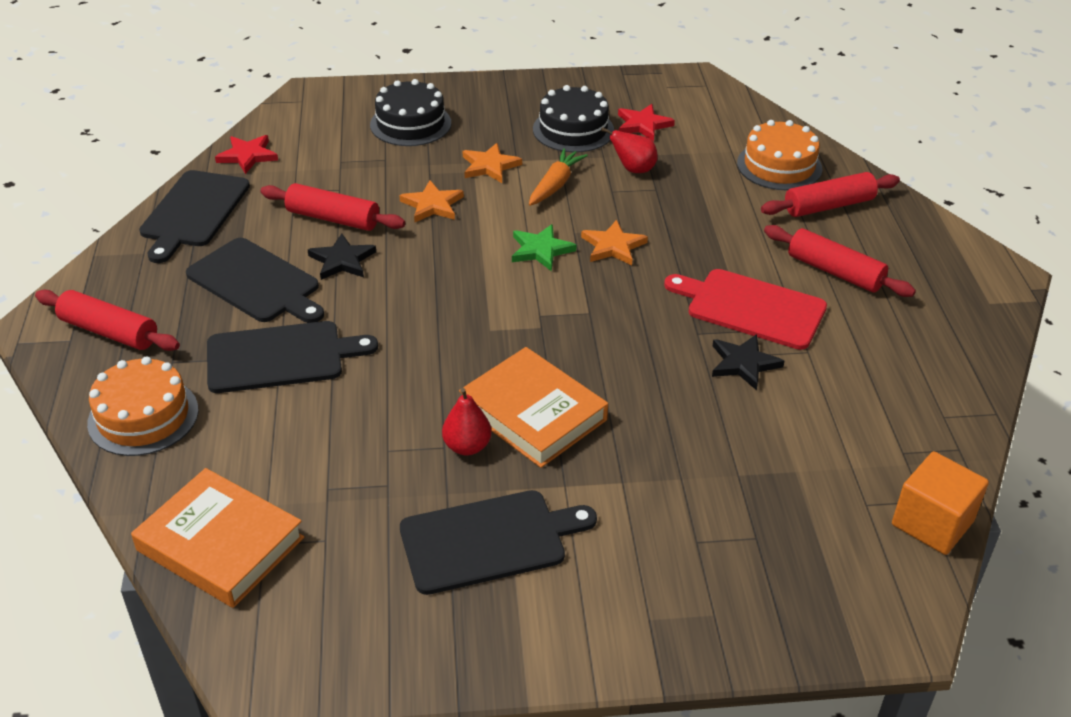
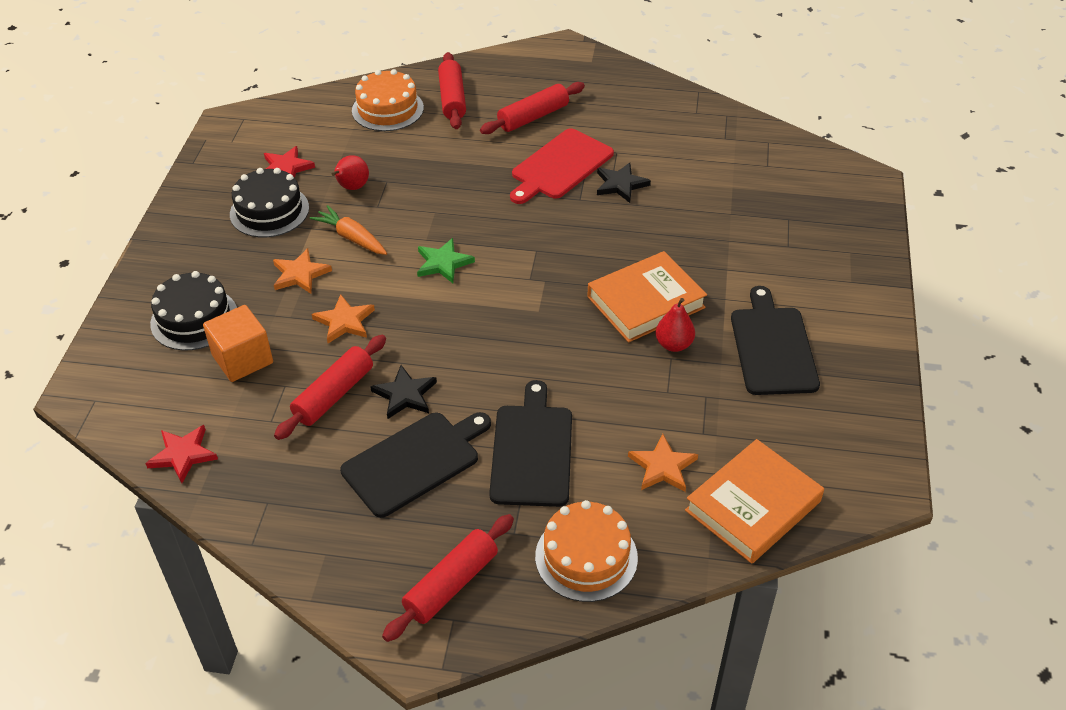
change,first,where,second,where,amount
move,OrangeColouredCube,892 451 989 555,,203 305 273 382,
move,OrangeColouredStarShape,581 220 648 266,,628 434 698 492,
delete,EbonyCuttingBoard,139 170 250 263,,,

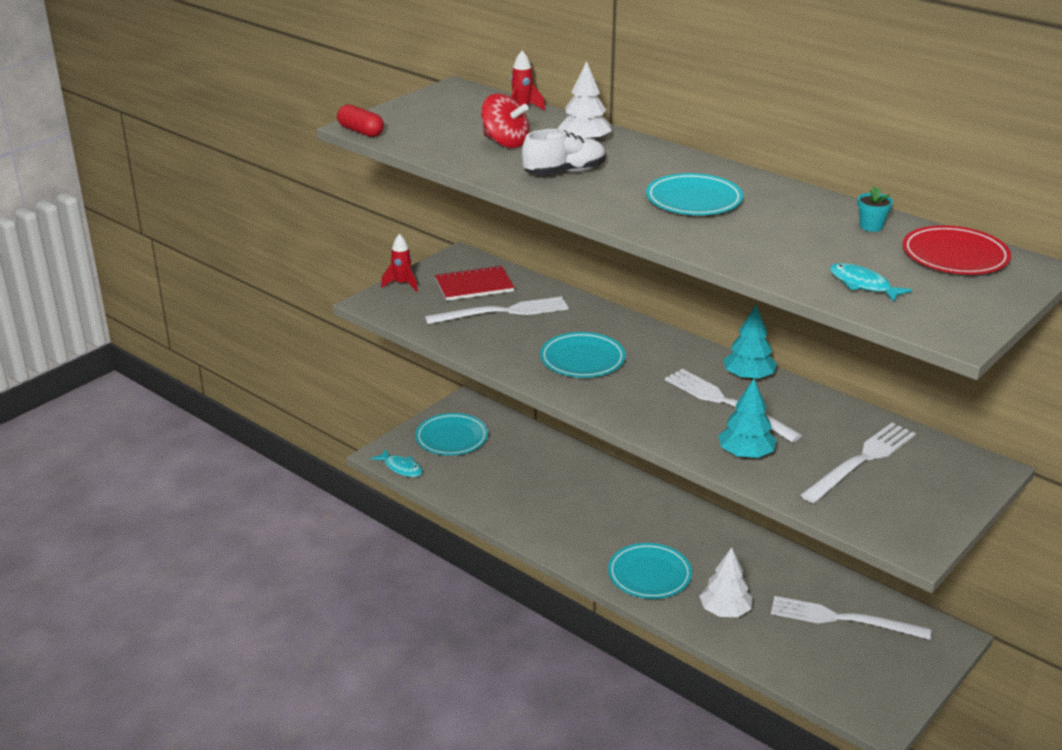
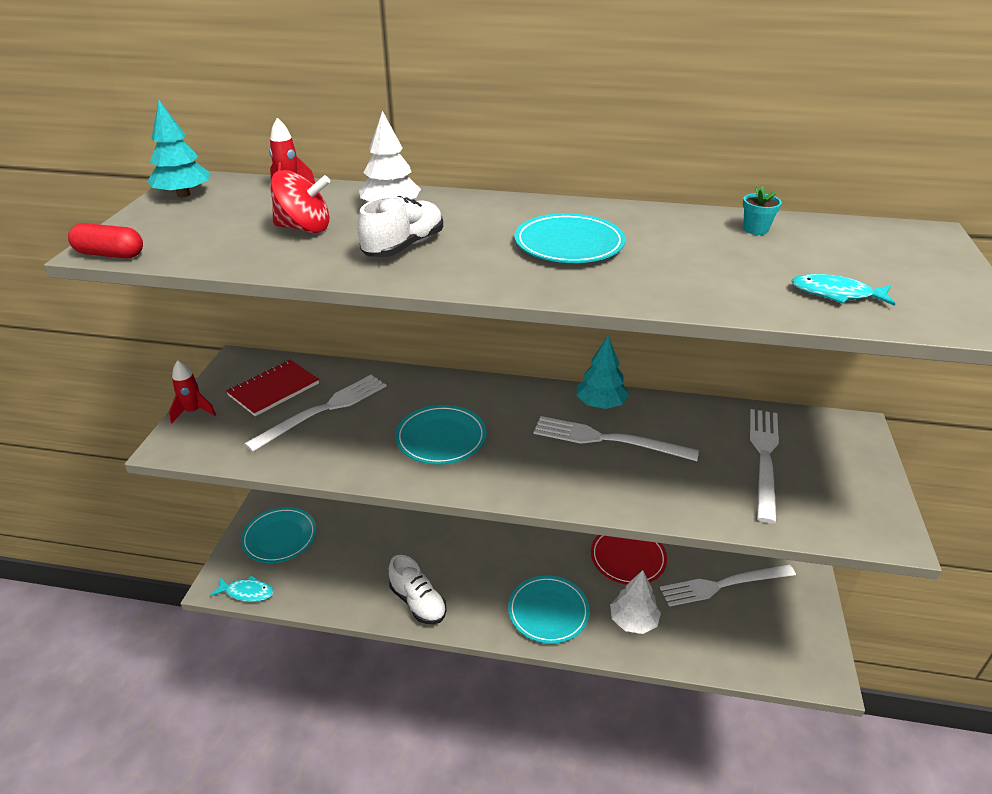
change,first,where,second,where,amount
move,TurquoiseFirTree,718 379 777 458,,148 101 210 197,
insert,,,WhiteSneaker,389 555 447 624,
move,CrimsonFlatDish,902 225 1011 275,,591 535 667 585,

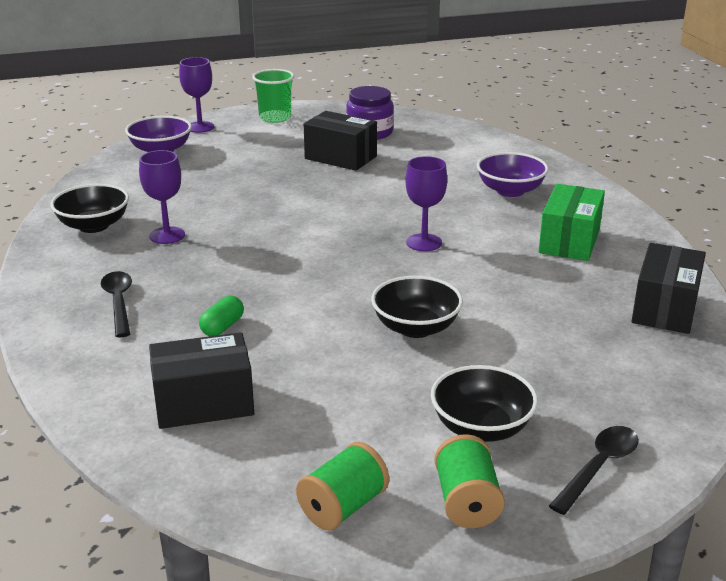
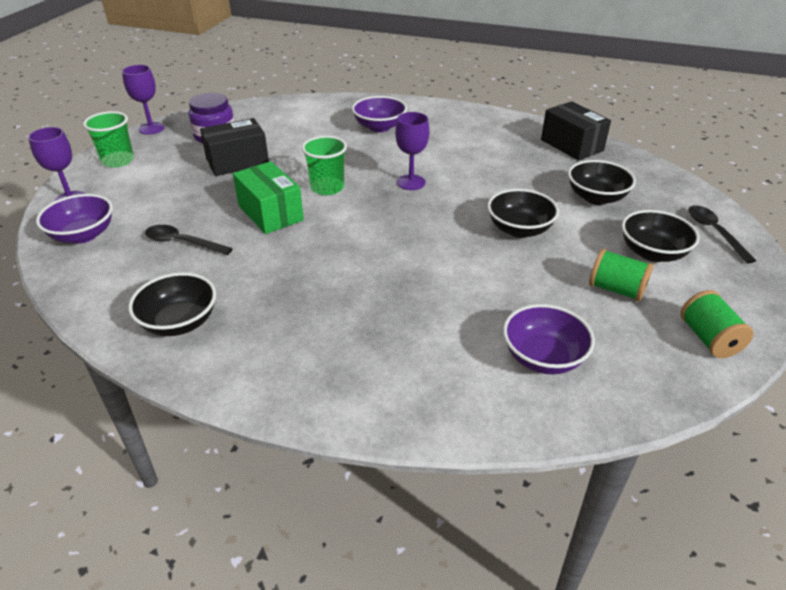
change,first,where,second,where,amount
move,RoyalPurpleWineGlass,139 150 185 244,,122 65 165 134,
move,EbonySpoon,101 271 132 337,,145 225 233 255,
move,LeafGreenParcel,538 184 605 261,,233 161 304 234,
insert,,,LeafGreenTumbler,302 136 347 195,
replace,EbonyParcel,149 332 254 429,RoyalPurpleBowl,503 304 595 374,
insert,,,EbonyBowl,568 160 636 205,
move,LeafGreenReelOfThread,434 434 505 528,,589 249 654 301,
delete,LeafGreenPill,199 296 244 336,,,

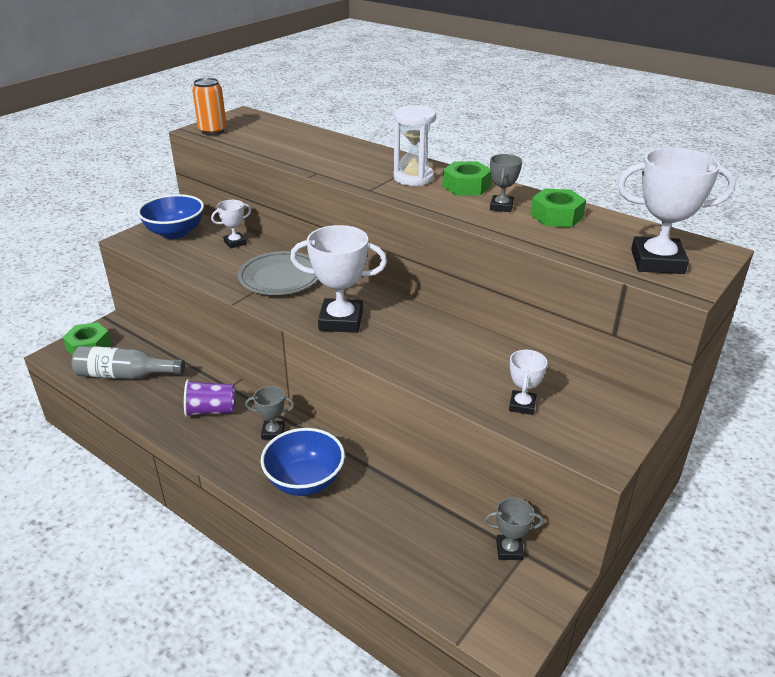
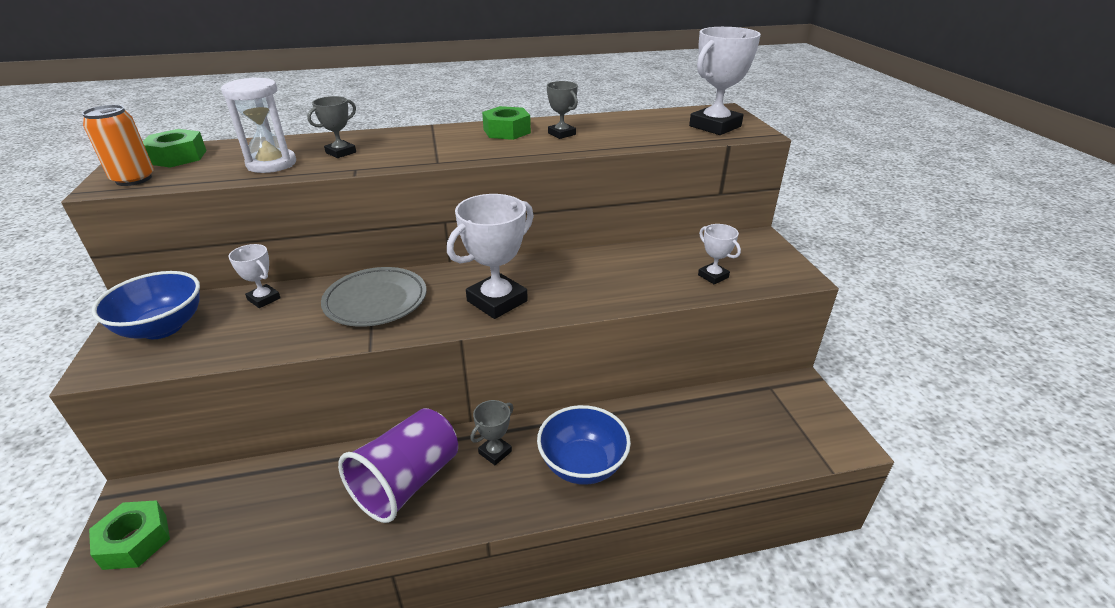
change,first,where,second,where,amount
move,LeafGreenHexNut,530 188 586 227,,143 129 207 168,
move,WhiteHourglass,394 105 436 186,,221 77 296 173,
rotate,WhitePrizeCup,211 200 251 249,,228 244 281 308,60 degrees counterclockwise
move,GrayPrizeCup,484 498 544 560,,307 96 356 158,
resize,RoyalPurpleTumbler,184 379 236 417,,338 408 458 523,x1.62
delete,GrayBottle,72 346 185 379,,,

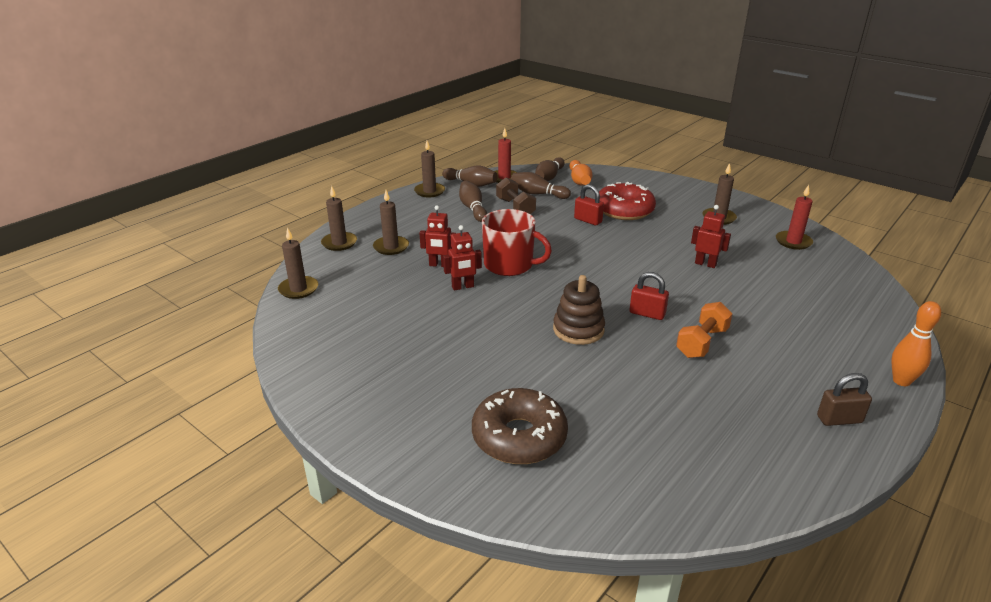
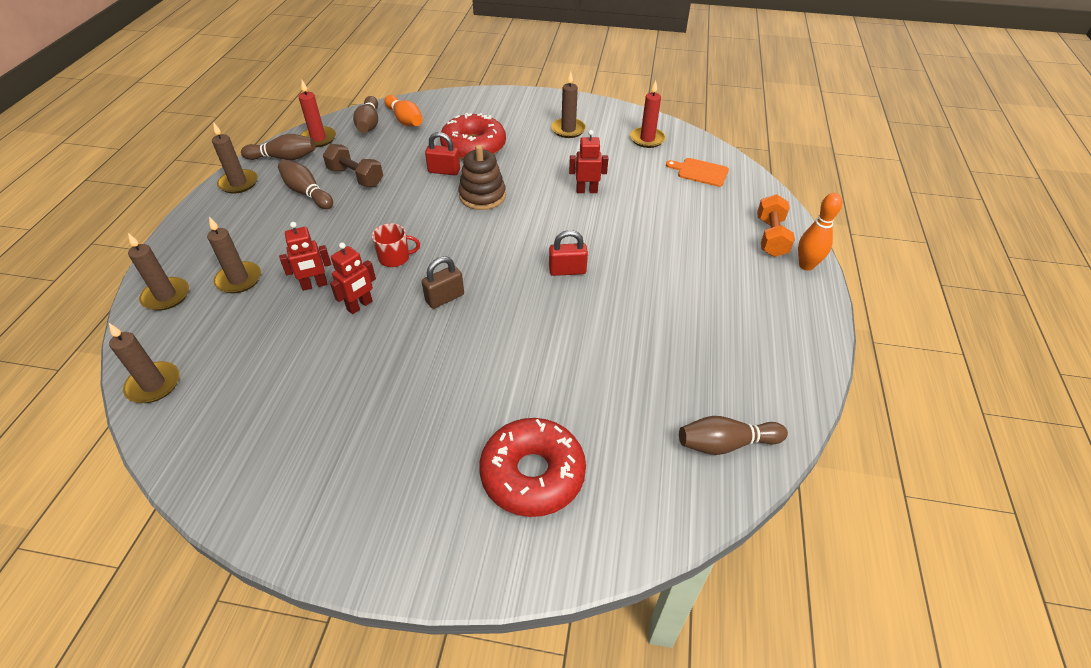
change,first,where,second,where,amount
resize,CrimsonTeaMug,482 209 552 276,,372 223 420 267,x0.54
move,RussetPadlock,817 373 872 426,,422 256 464 309,
move,RussetRingStacker,553 275 605 345,,458 145 506 210,
recolor,RussetDonut,472 388 568 464,CrimsonDonut,479 418 586 517,
insert,,,OrangeColouredCuttingBoard,666 158 729 187,
move,RussetTenpin,511 172 571 199,,679 416 788 455,
move,OrangeColouredDumbbell,676 302 733 358,,757 194 795 257,

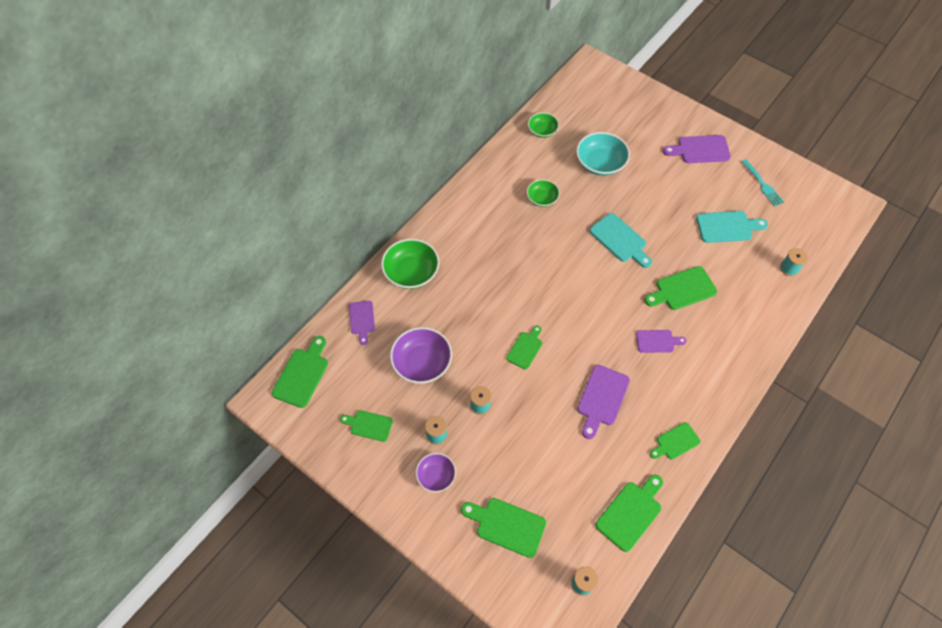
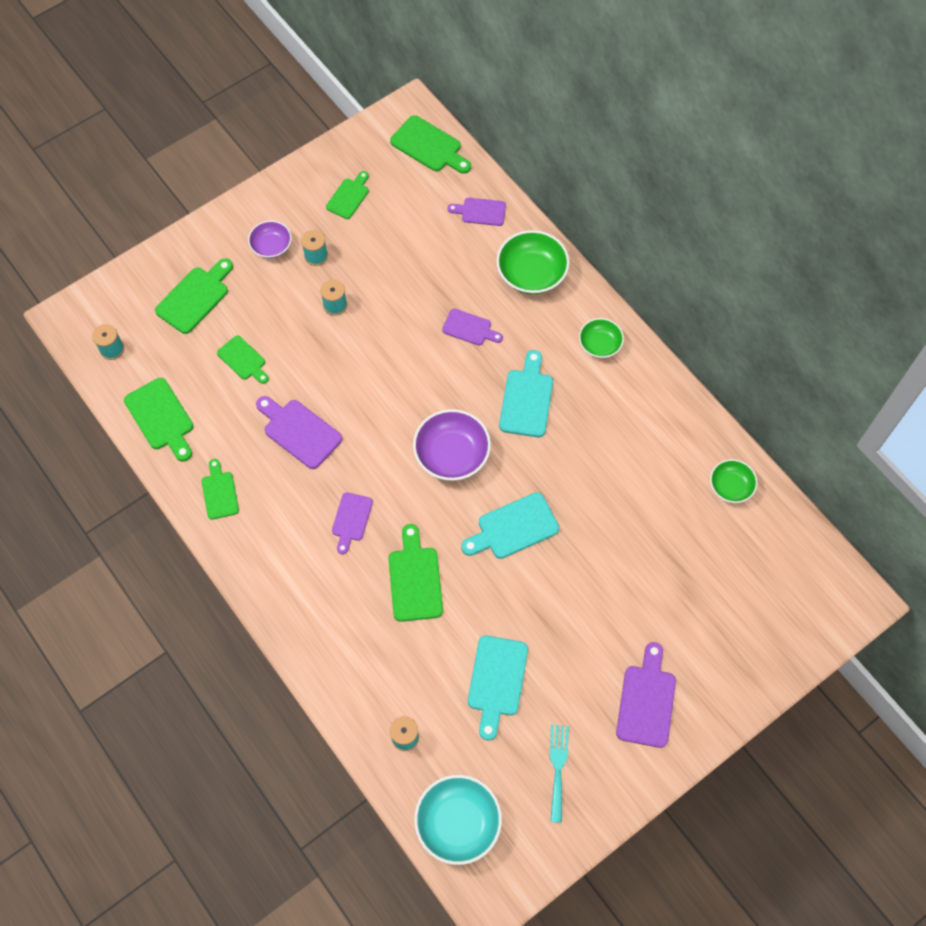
change,first,where,second,where,amount
move,LeafGreenCuttingBoard,506 325 542 370,,217 335 269 384,
move,RoyalPurpleBowl,390 327 452 384,,413 409 491 481,
move,TurquoiseBowl,576 132 630 176,,414 775 502 865,
insert,,,RoyalPurpleCuttingBoard,442 309 503 346,
insert,,,TurquoiseCuttingBoard,499 350 553 437,
rotate,TurquoiseFork,741 160 784 206,,549 725 569 823,105 degrees clockwise
move,LeafGreenBowl,527 179 560 207,,579 318 624 358,

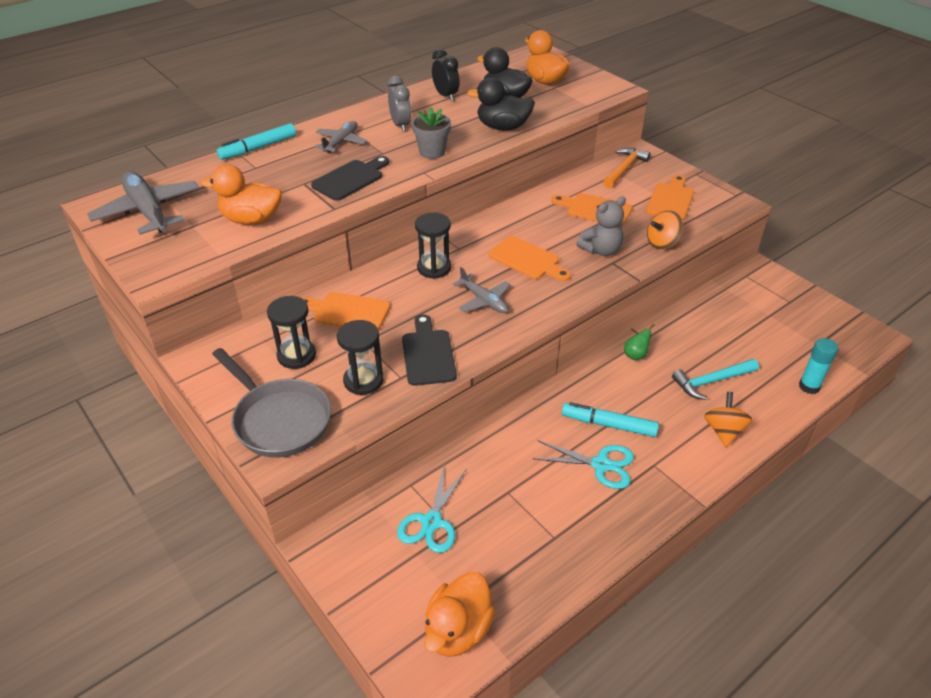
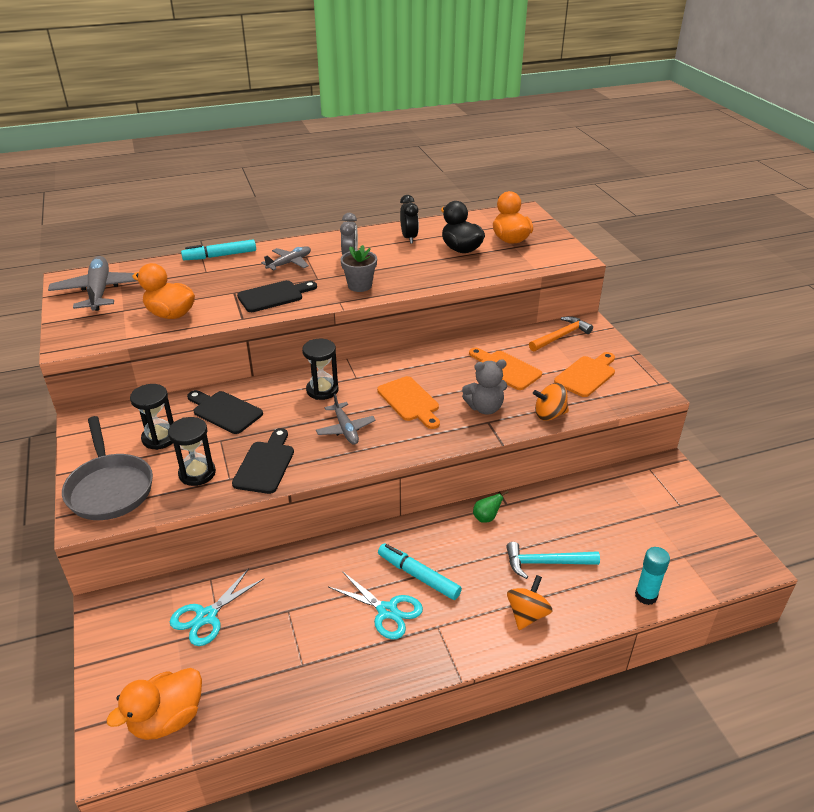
change,first,where,second,where,amount
recolor,OrangeColouredCuttingBoard,302 292 390 331,EbonyCuttingBoard,187 390 263 434,
delete,EbonyRubberDuck,467 77 535 130,,,

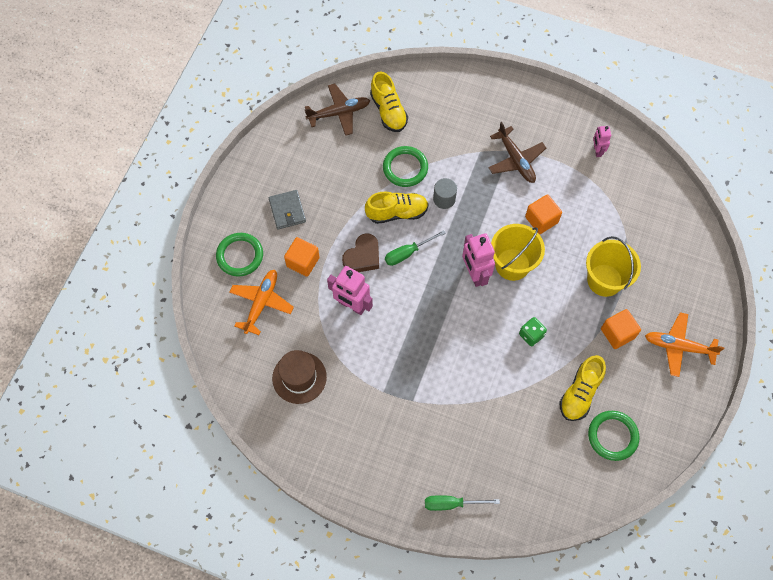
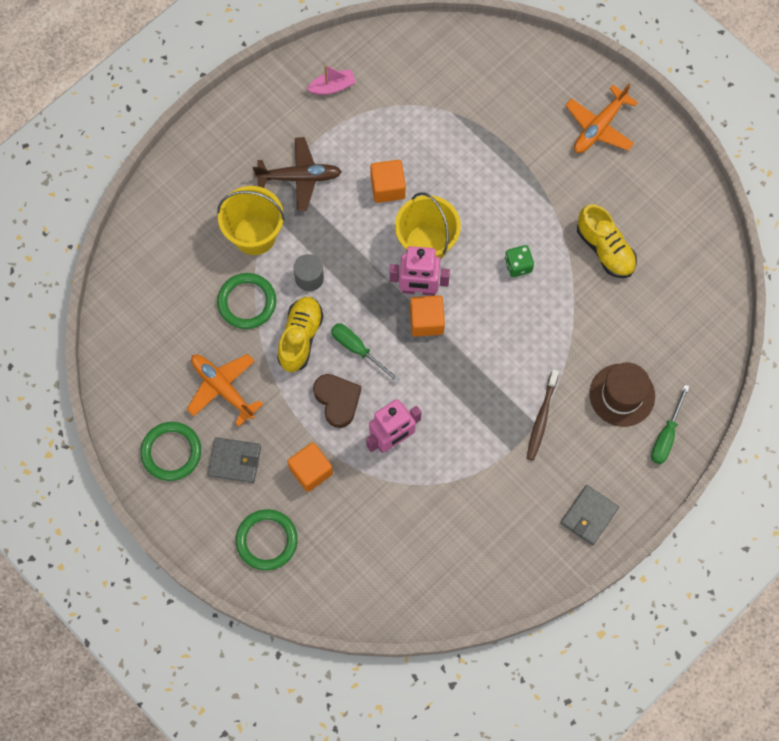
change,first,where,second,where,amount
move,LeafGreenHoop,588 411 639 461,,140 422 201 481,
move,OrangeColouredToyPlane,229 270 294 335,,187 354 263 426,
move,YellowBucket,586 236 641 297,,217 186 285 255,
replace,RosyRobotFigure,593 126 611 157,RosyBoat,306 65 356 95,
rotate,LeafGreenFlatScrewdriver,385 230 446 266,,331 323 400 382,135 degrees clockwise
move,OrangeColouredCube,601 309 641 349,,410 295 445 337,
insert,,,RussetToothBrush,527 369 559 461,
insert,,,GrayWallet,560 485 619 545,
move,RussetTallHat,272 350 327 404,,589 363 655 427,
delete,RussetToyPlane,305 83 370 136,,,
delete,YellowSneaker,370 72 408 132,,,

